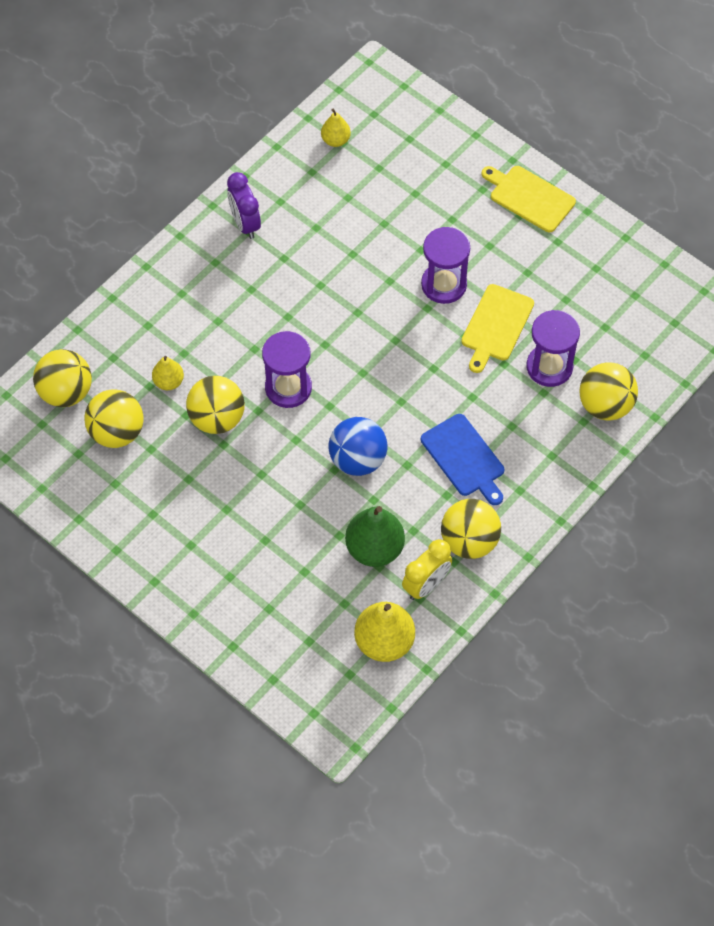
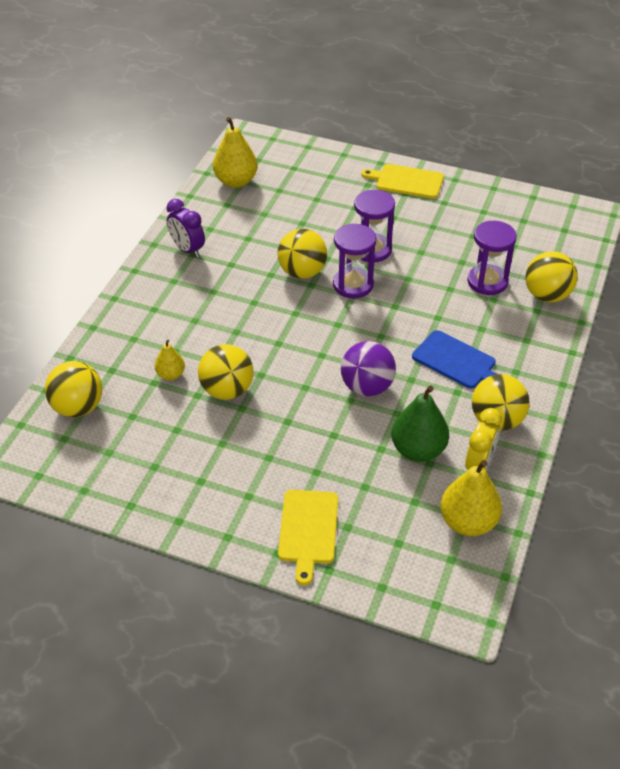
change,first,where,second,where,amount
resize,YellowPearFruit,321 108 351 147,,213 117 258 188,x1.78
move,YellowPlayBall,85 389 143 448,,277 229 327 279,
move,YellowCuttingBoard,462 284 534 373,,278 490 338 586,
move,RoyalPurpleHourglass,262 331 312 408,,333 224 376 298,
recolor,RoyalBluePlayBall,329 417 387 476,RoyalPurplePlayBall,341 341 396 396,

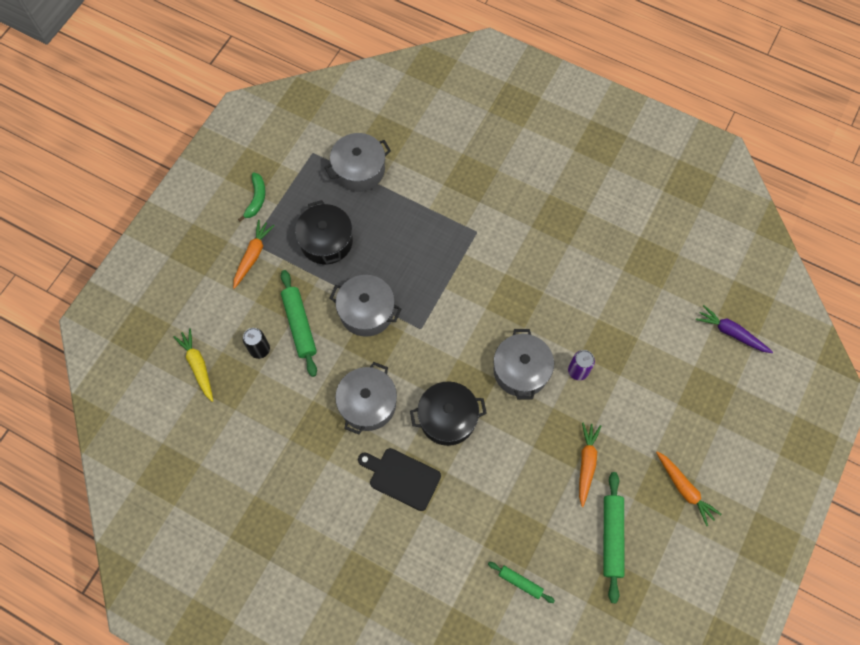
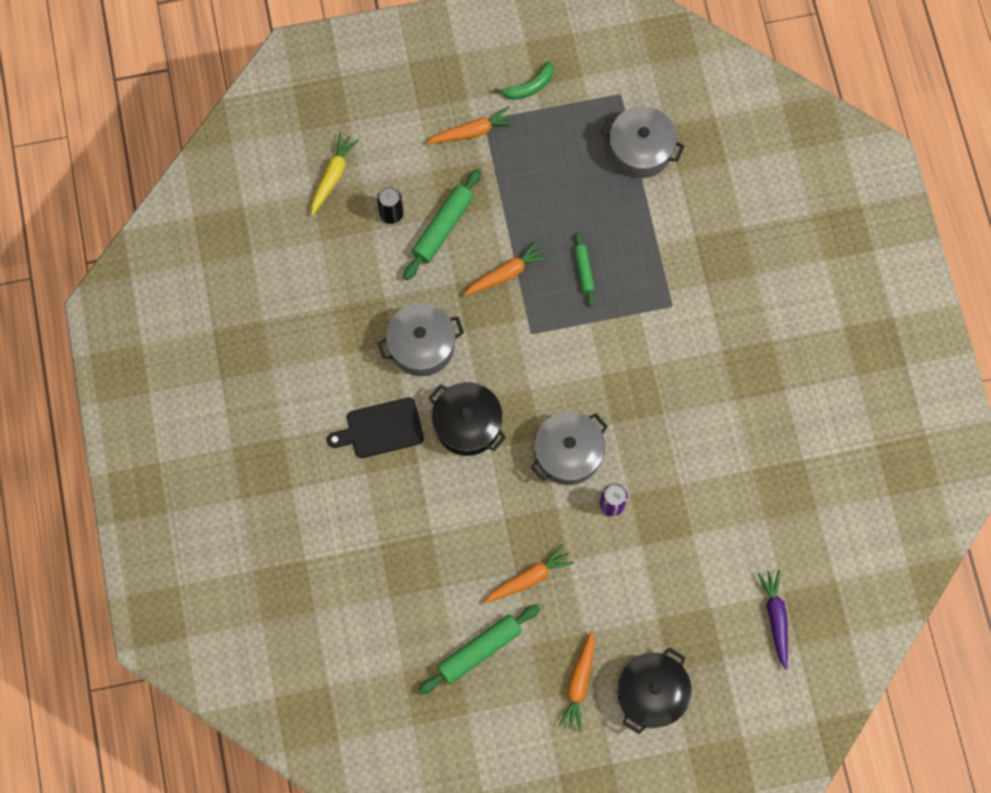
change,first,where,second,where,amount
rotate,EbonyCuttingBoard,358 448 441 511,,327 397 424 458,90 degrees counterclockwise
replace,GrayPot,330 275 401 337,OrangeColouredCarrot,463 240 549 296,
move,LeafGreenDoughRoller,488 562 555 603,,574 232 595 307,
move,EbonyPot,295 200 353 264,,618 647 692 734,

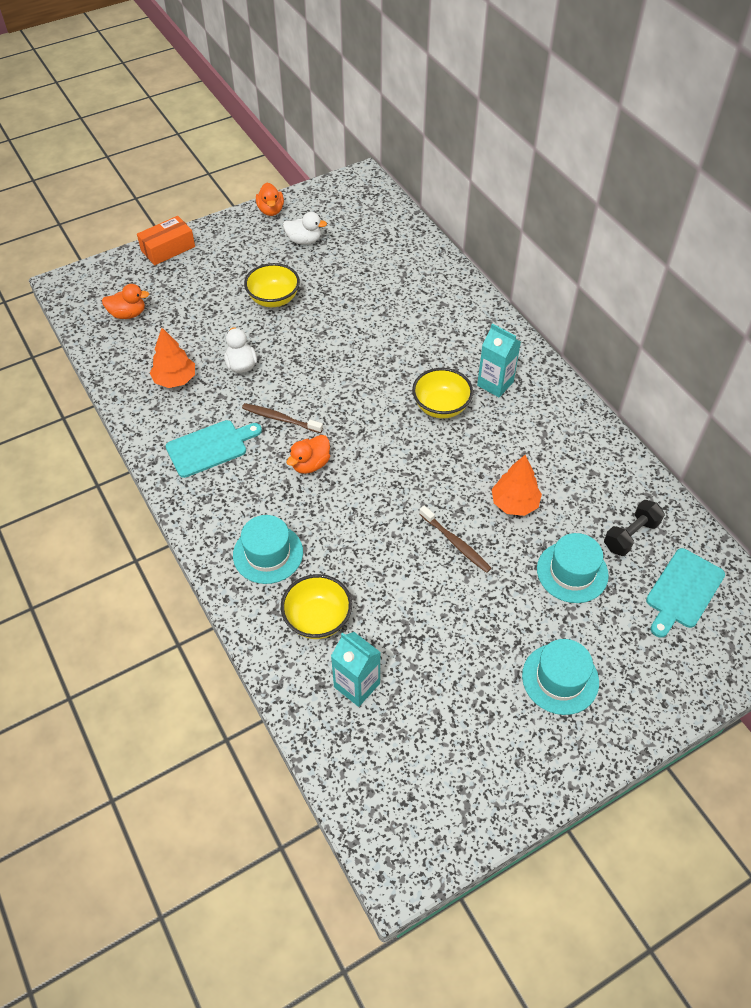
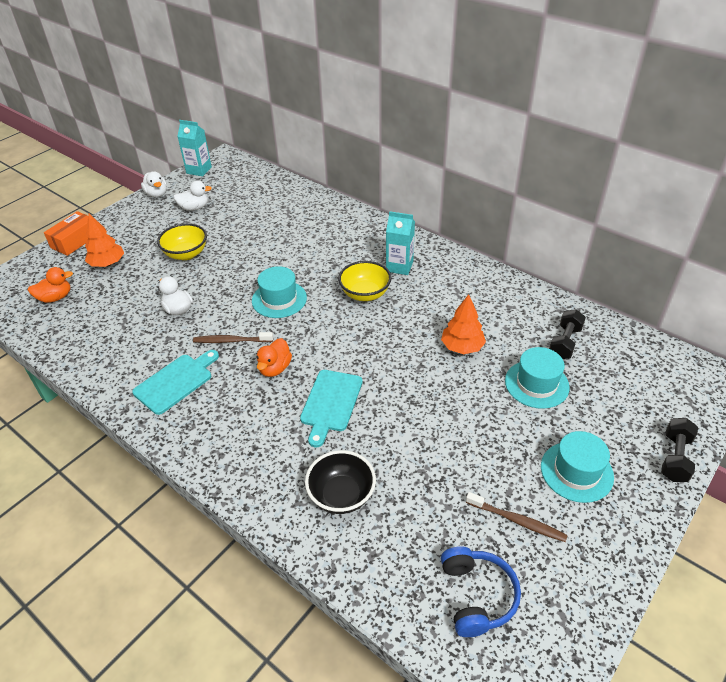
change,first,where,second,where,amount
move,OrangeColouredFirTree,150 328 195 388,,85 214 124 267,
recolor,OrangeColouredRubberDuck,256 183 284 216,WhiteRubberDuck,141 171 167 197,
move,TurquoiseCarton,331 632 381 707,,177 120 212 176,
move,TurquoiseTallHat,233 515 303 584,,252 266 307 318,
move,TurquoiseCuttingBoard,646 548 725 638,,300 370 363 447,
recolor,YellowBowl,281 574 352 639,EbonyBowl,305 450 376 514,
insert,,,RoyalBlueHeadset,441 546 521 637,
move,RussetToothBrush,419 506 492 573,,466 492 568 542,
insert,,,EbonyDumbbell,661 418 698 482,

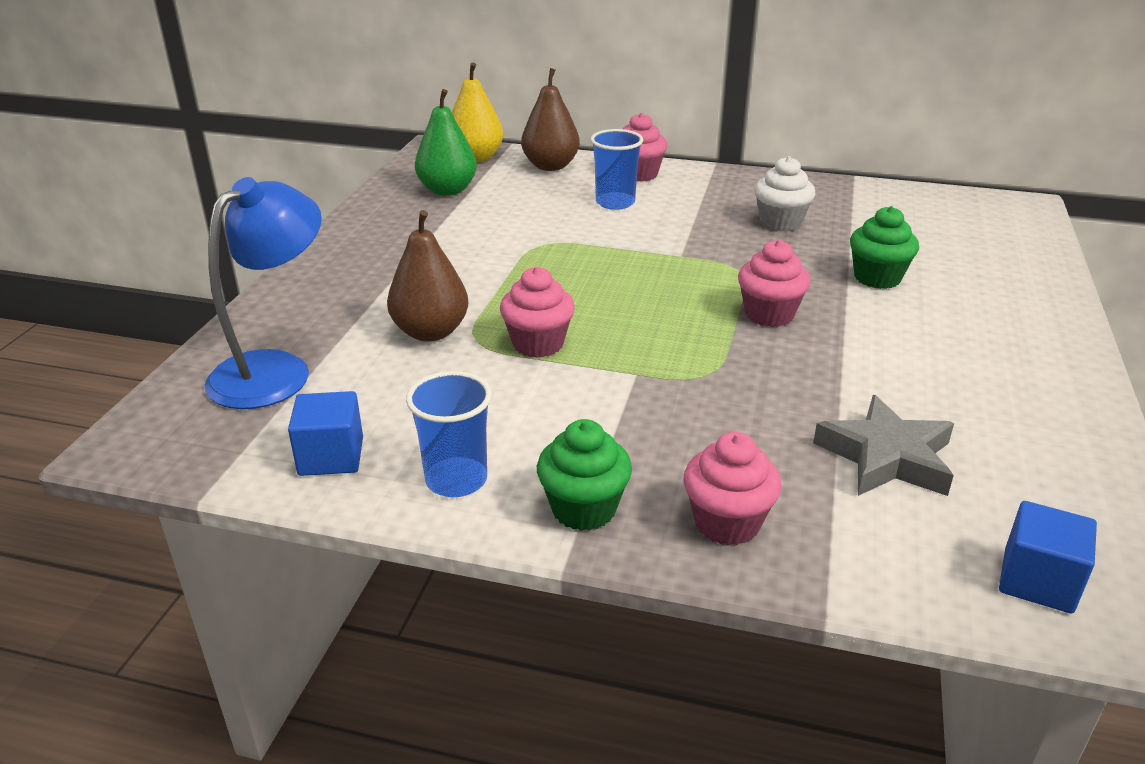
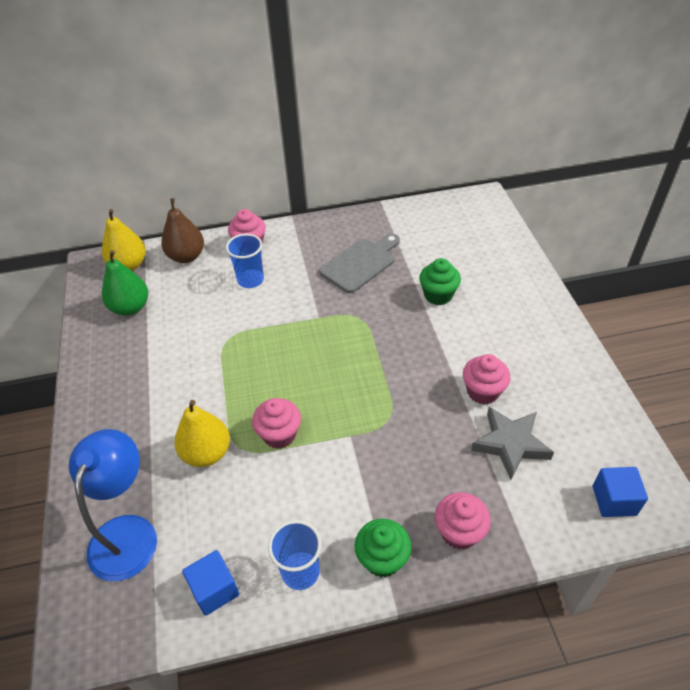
change,first,where,second,where,amount
recolor,RussetPearFruit,387 210 468 341,YellowPearFruit,174 400 230 467,
replace,WhiteCupcake,754 156 816 232,GrayCuttingBoard,319 234 400 293,
move,RosyCupcake,738 240 811 327,,463 354 510 405,

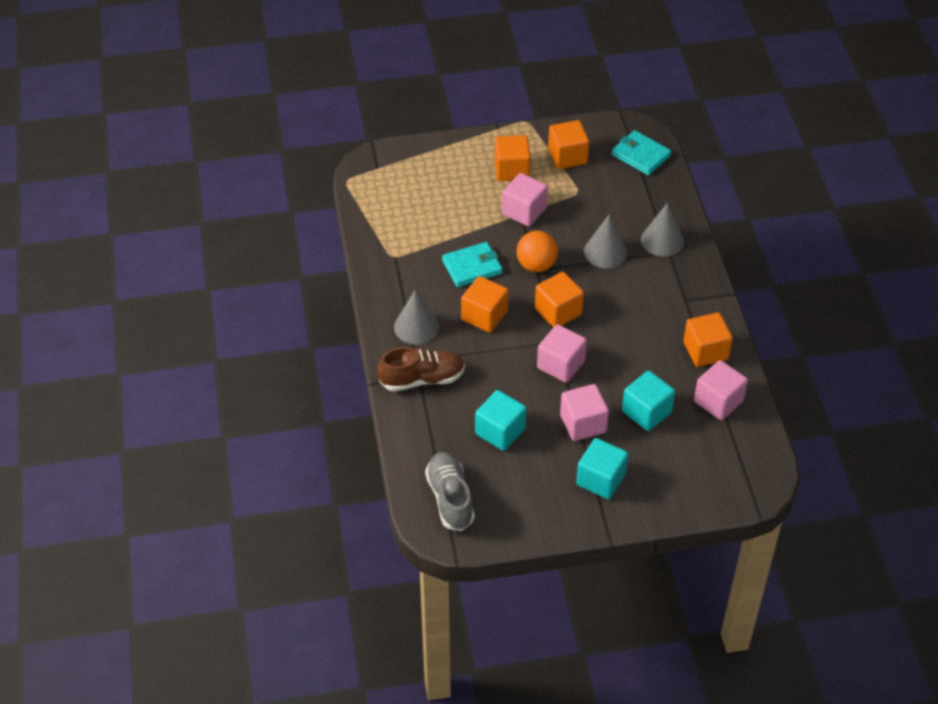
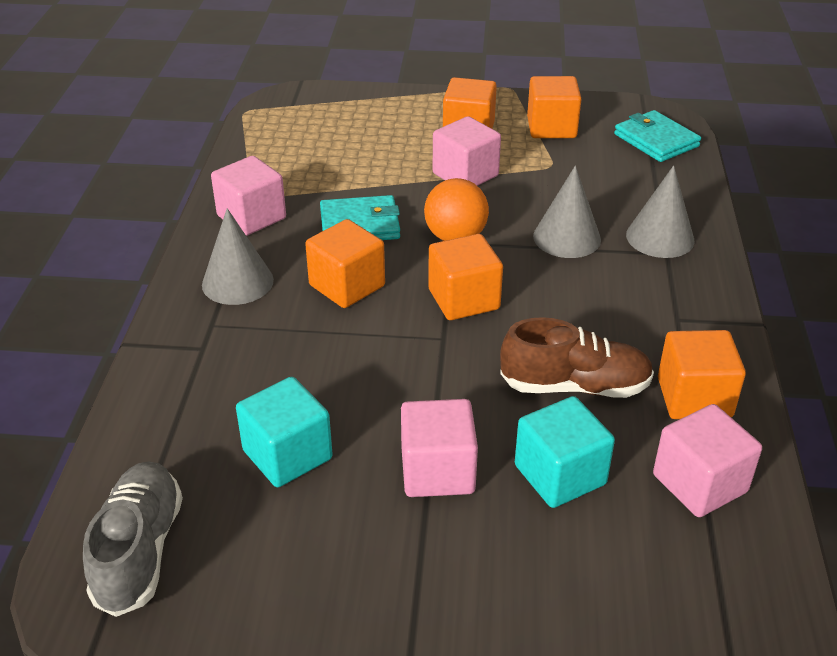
change,first,where,second,where,amount
move,RosyCube,537 324 587 383,,211 156 286 236,
move,RussetSneaker,378 347 465 392,,500 317 654 398,
delete,TurquoiseCube,576 438 629 499,,,

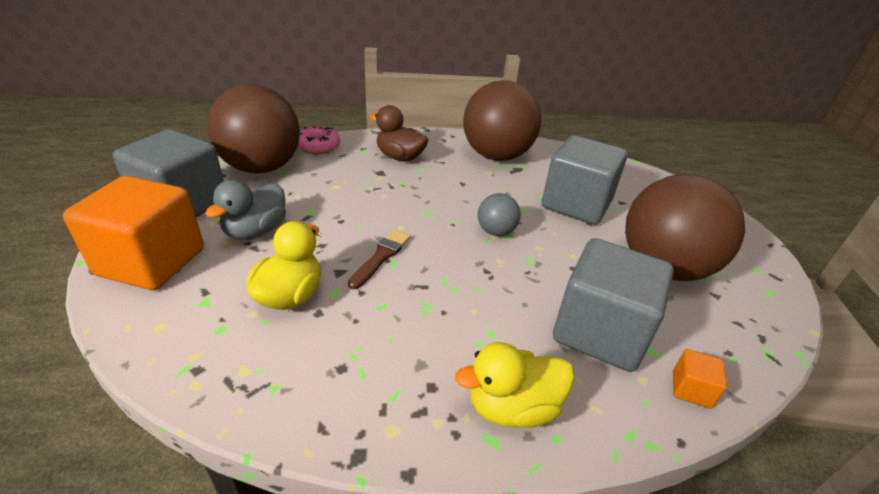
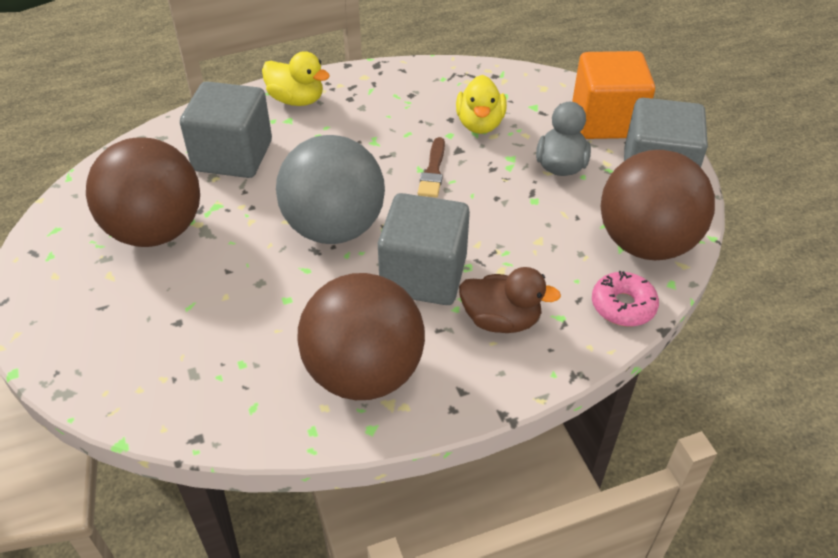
change,first,where,second,where,amount
rotate,YellowRubberDuck,455 342 575 428,,262 51 330 106,60 degrees clockwise
resize,GrayPlayBall,478 193 521 236,,276 135 385 244,x2.25
move,GrayCube,542 135 627 225,,378 193 470 305,
delete,OrangeColouredCube,673 349 727 408,,,

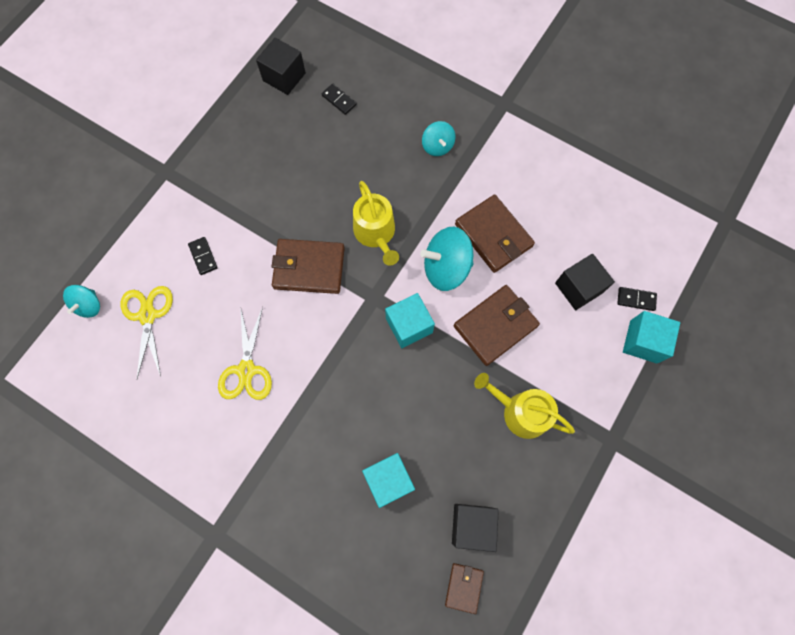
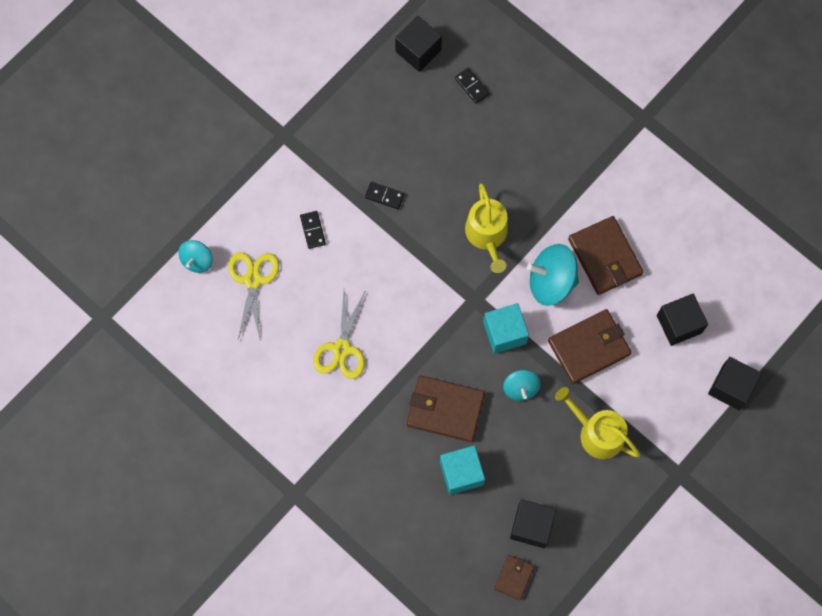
change,first,where,second,where,amount
move,EbonyDomino,617 287 657 311,,365 182 404 209,
move,RussetWallet,271 239 345 294,,407 376 485 442,
move,TurquoiseSpinningTop,422 121 455 156,,503 370 541 401,
recolor,TurquoiseCube,623 311 680 364,EbonyCube,708 357 762 410,

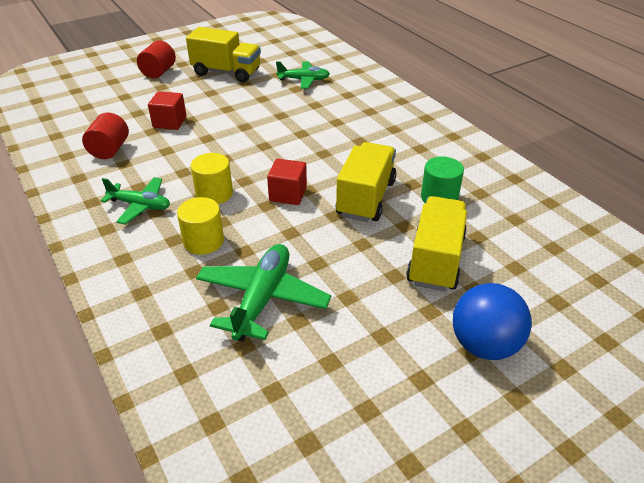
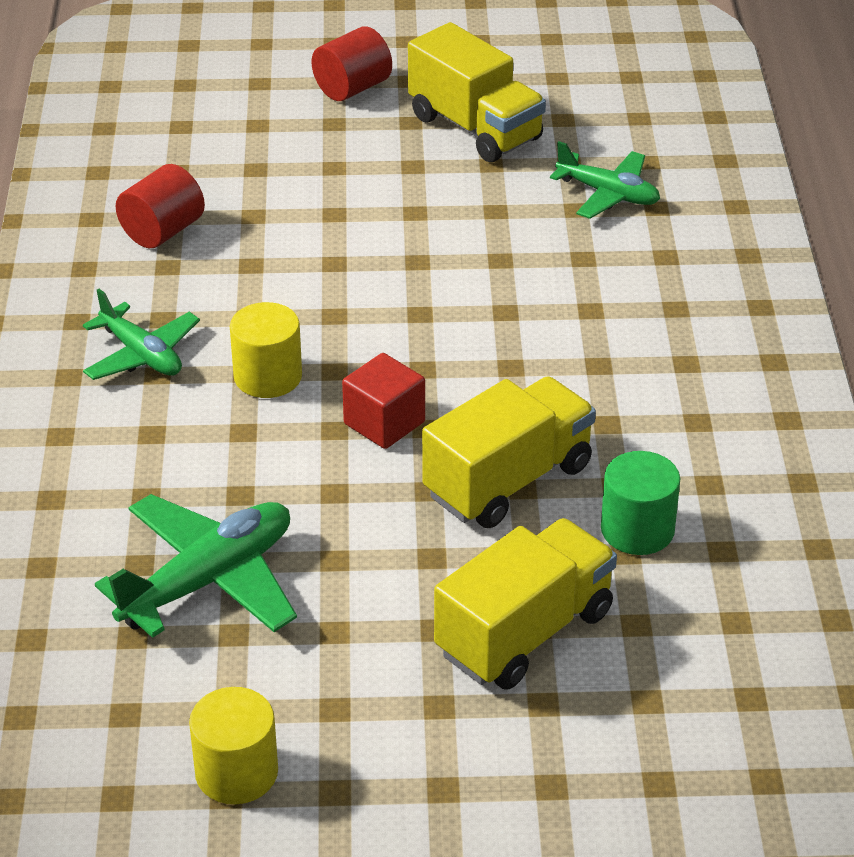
change,first,where,second,where,amount
move,YellowSolidCylinder,177 197 224 255,,189 687 278 804,
delete,CrimsonCube,148 91 186 130,,,
delete,RoyalBluePlayBall,453 283 532 360,,,

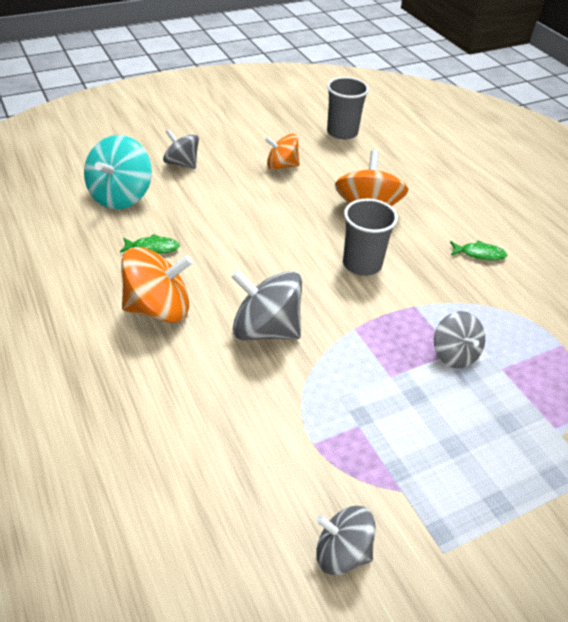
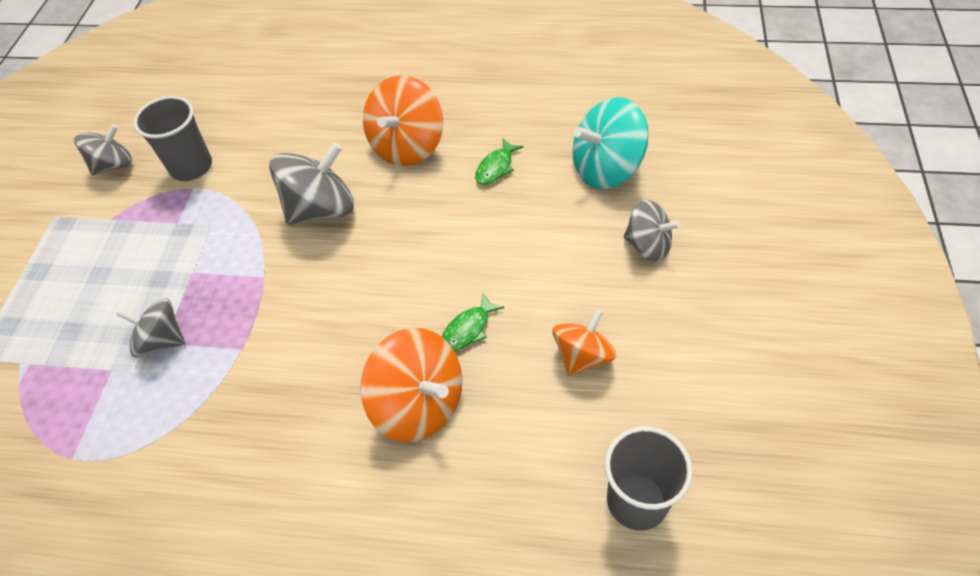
change,first,where,second,where,amount
move,GrayTumbler,343 199 398 276,,133 96 212 181,
move,LeafGreenFish,450 241 508 261,,442 293 504 352,
rotate,TurquoiseSpinningTop,84 135 152 209,,572 97 649 189,75 degrees counterclockwise
rotate,GraySpinningTop,163 129 199 169,,624 200 681 262,45 degrees clockwise

